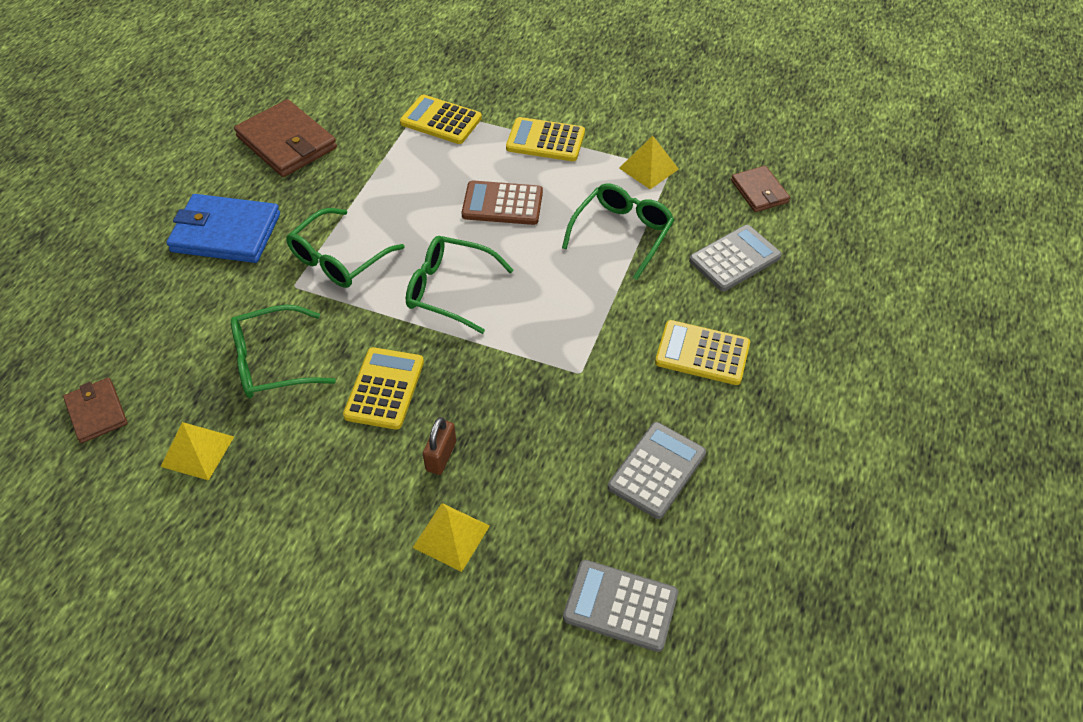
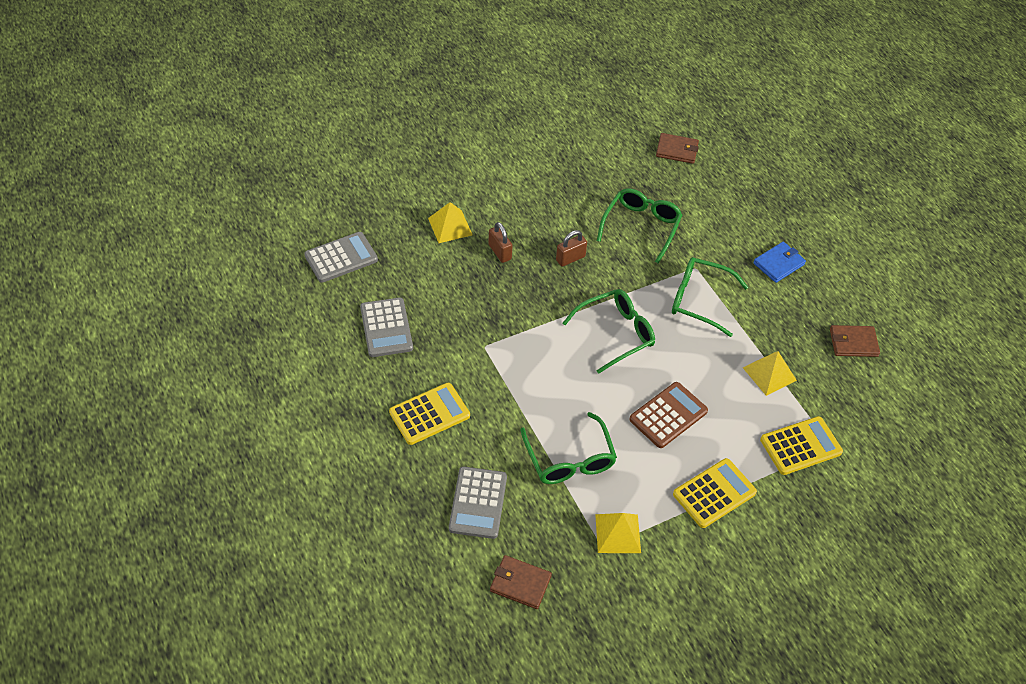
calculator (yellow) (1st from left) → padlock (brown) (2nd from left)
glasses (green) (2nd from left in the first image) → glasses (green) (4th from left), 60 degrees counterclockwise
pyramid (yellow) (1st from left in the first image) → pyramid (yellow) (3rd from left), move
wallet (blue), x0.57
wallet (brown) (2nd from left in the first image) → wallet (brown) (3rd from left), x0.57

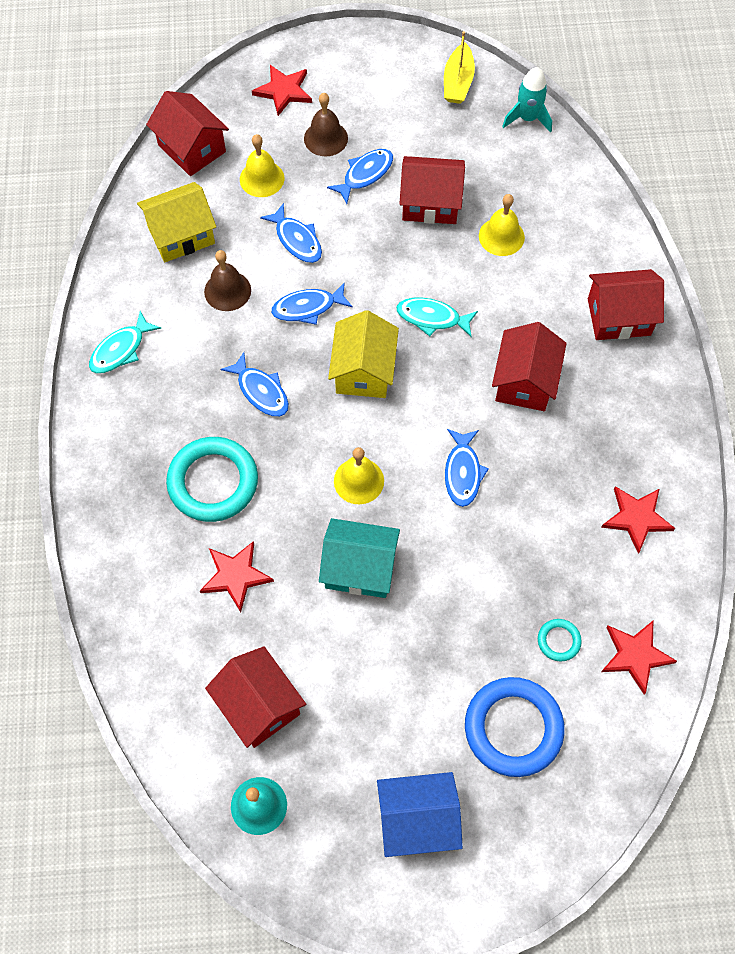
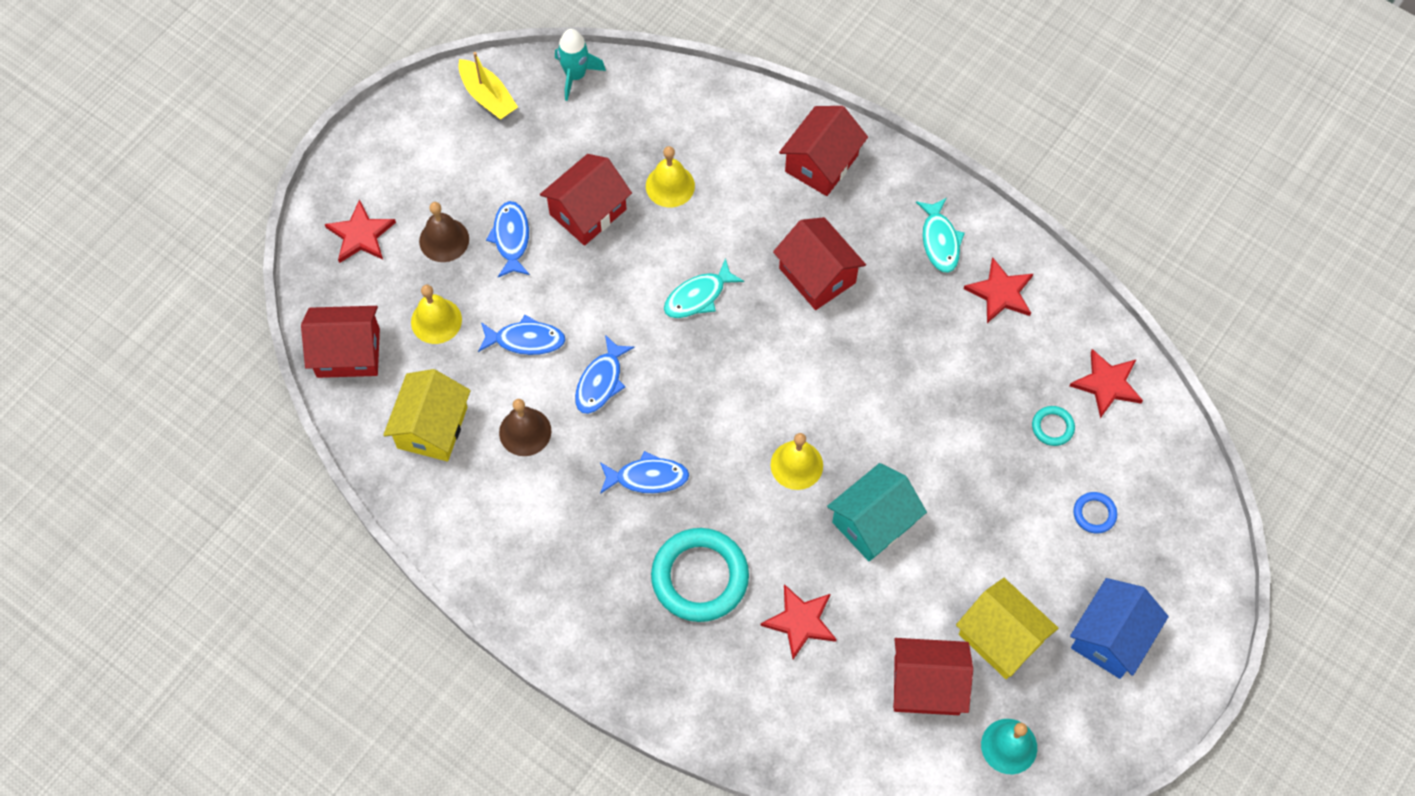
fish (turquoise) (1st from left in the first image) → fish (turquoise) (2nd from left), move
house (yellow) (2nd from left), move
ring (blue), x0.45
fish (blue) (5th from left) → -

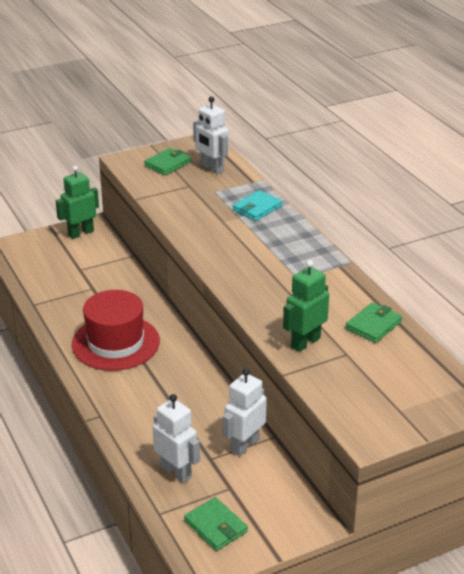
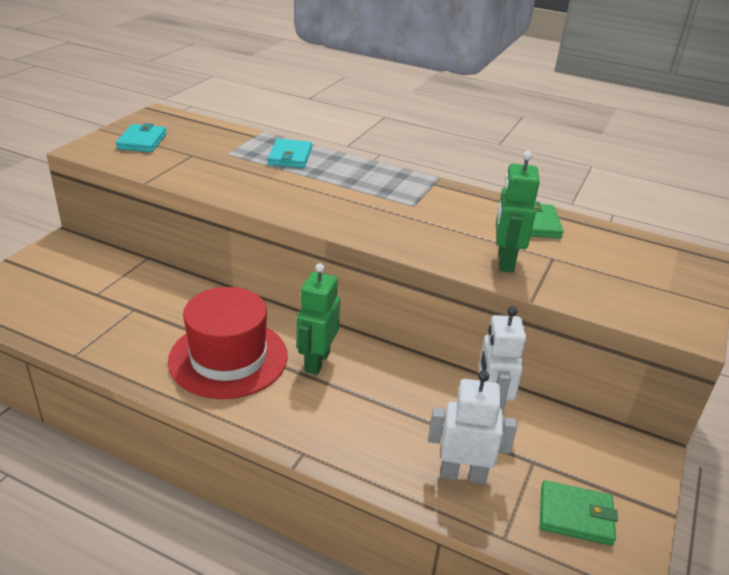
wallet (green) (1st from left) → wallet (turquoise) (1st from left)
robot (green) (1st from left), move
robot (white) (2nd from left) → -

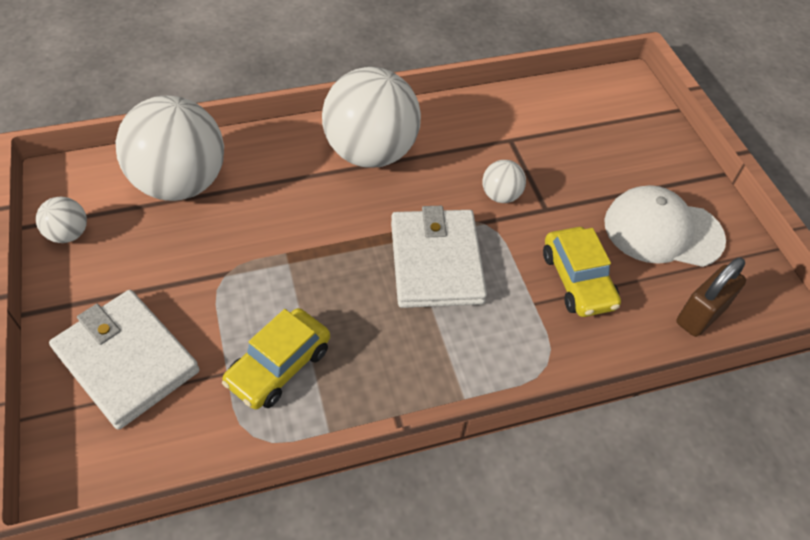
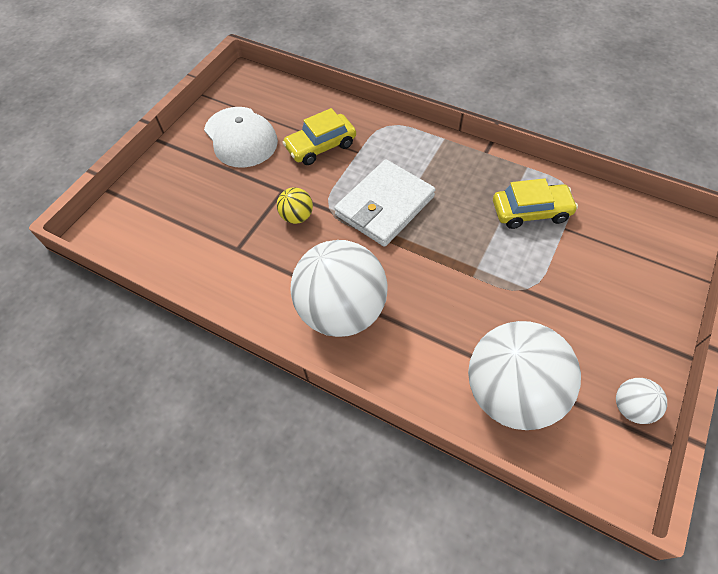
ball (white) (4th from left) → ball (yellow)
car (yellow) (2nd from left in the first image) → car (yellow) (1st from left), 150 degrees counterclockwise
wallet (white) (1st from left) → -
padlock (brown) → -

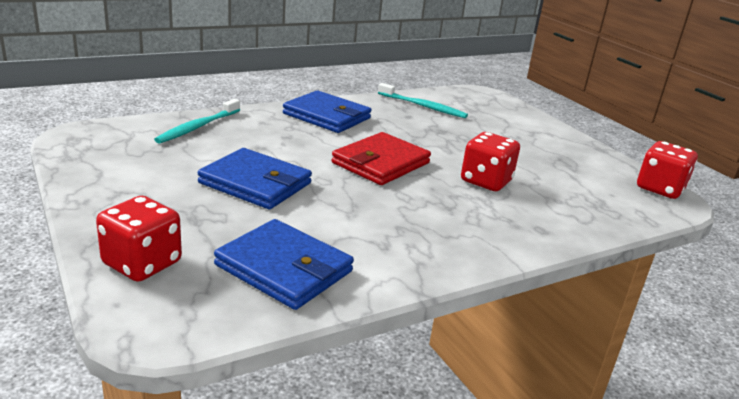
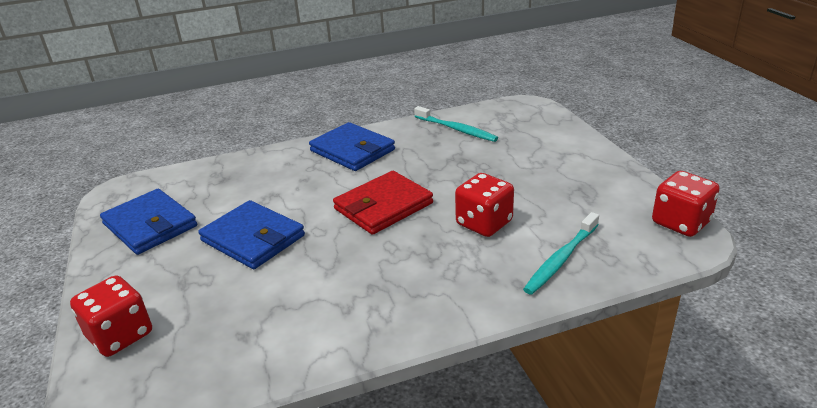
wallet (blue) (2nd from left in the first image) → wallet (blue) (1st from left), move
toothbrush (turquoise) (1st from left in the first image) → toothbrush (turquoise) (2nd from left), move

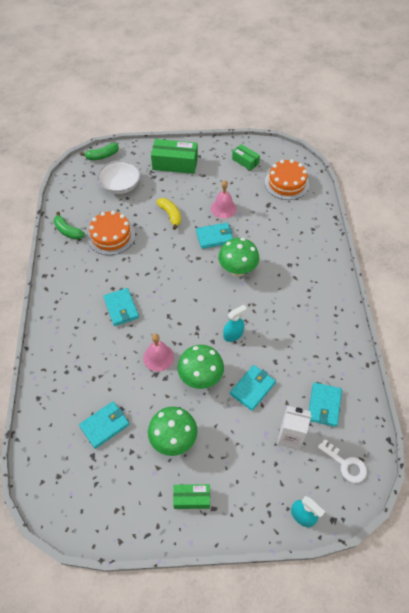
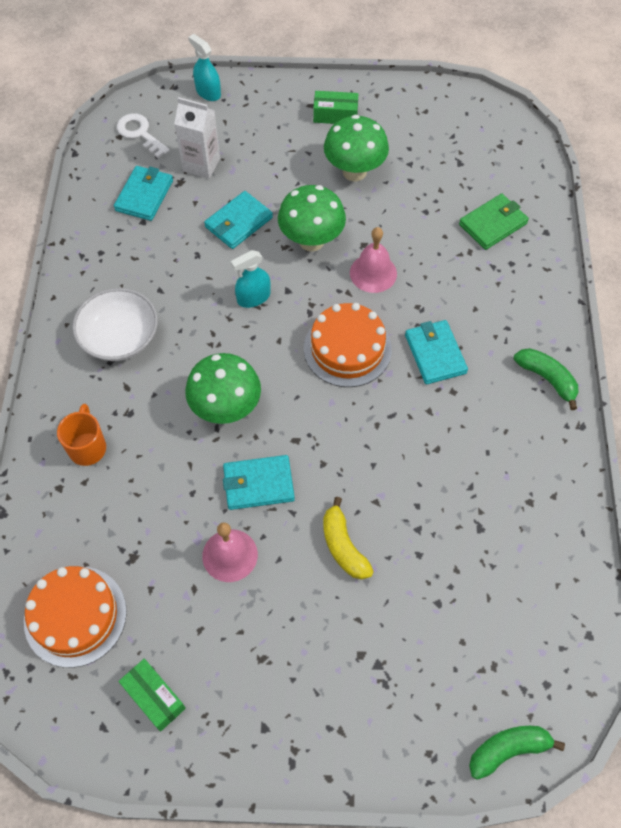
- → mug (orange)
bowl (white), move
cake (orange) (1st from left in the first image) → cake (orange) (2nd from left), move
- → wallet (green)
banana (green) (1st from left in the first image) → banana (green) (2nd from left), move
wallet (turquoise) (1st from left) → -
box (green) (1st from left) → -

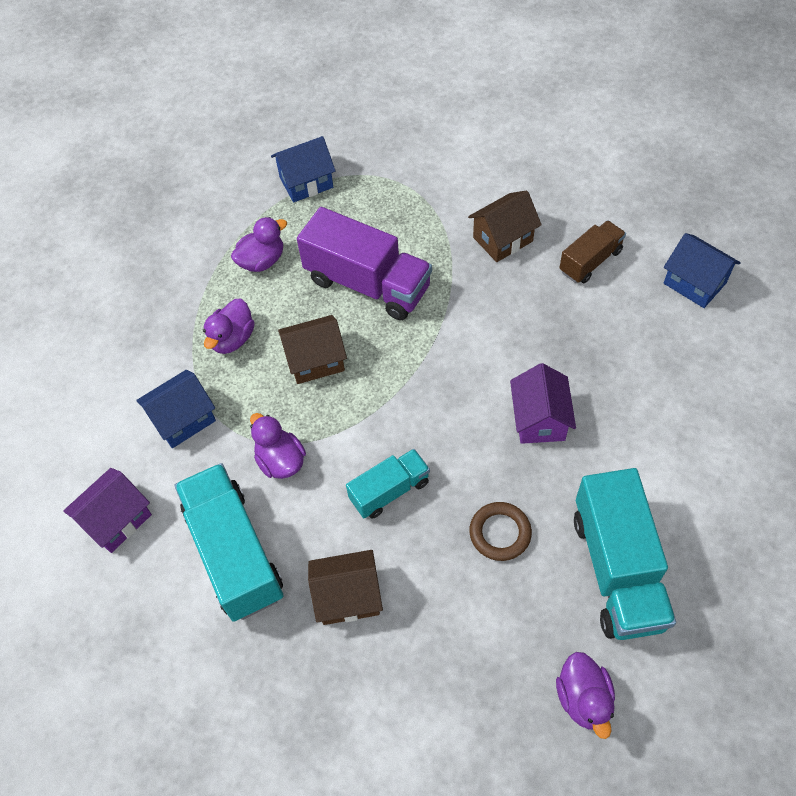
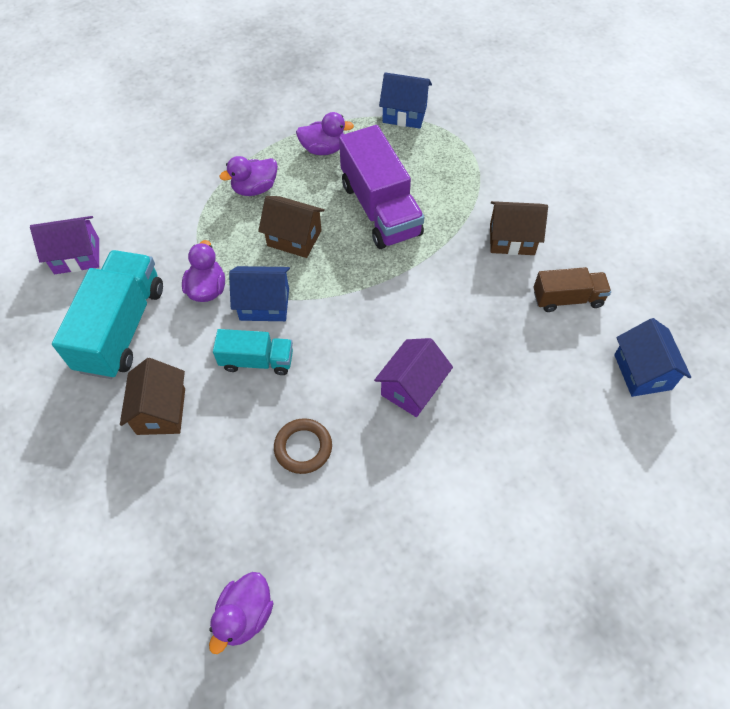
house (brown) (2nd from left in the first image) → house (brown) (1st from left), 60 degrees clockwise
house (blue) (1st from left), move
truck (turquoise) (3rd from left) → -

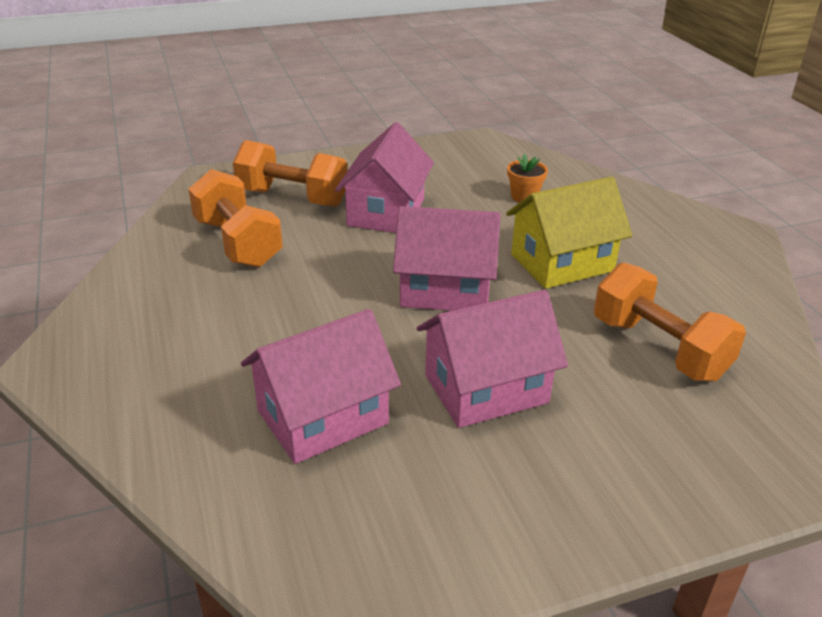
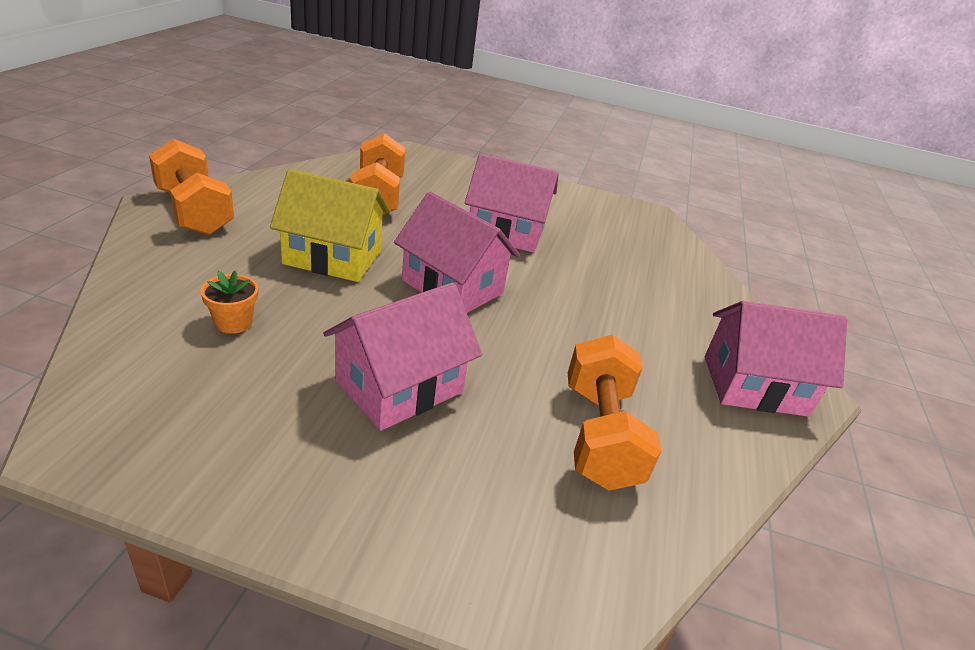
dumbbell (orange) (2nd from left in the first image) → dumbbell (orange) (1st from left), move
house (pink) (1st from left in the first image) → house (pink) (4th from left), move

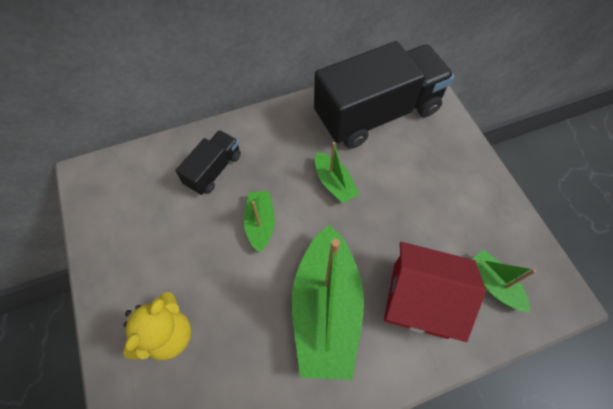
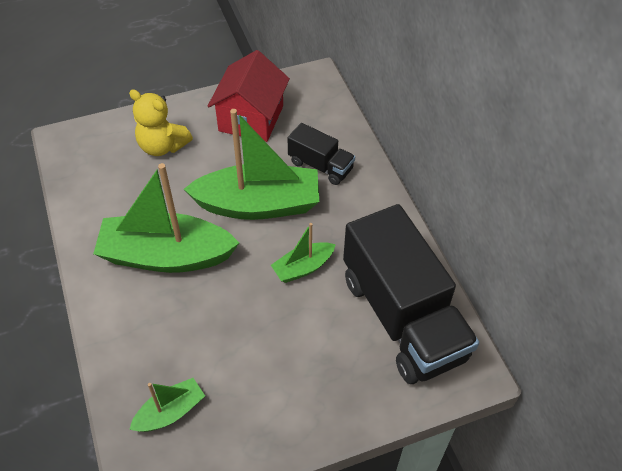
boat (green) (1st from left in the first image) → boat (green) (3rd from left), x2.04
house (red), move

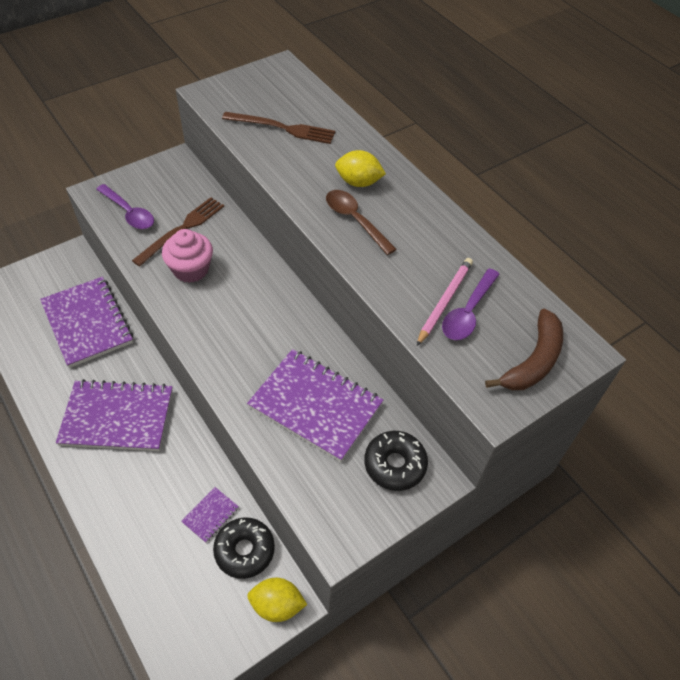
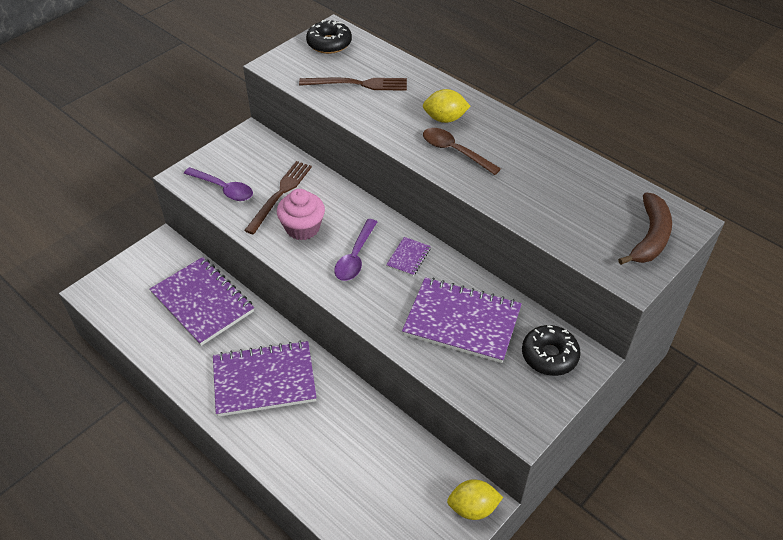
donut (black) (1st from left), move
spoon (purple) (2nd from left), move
notebook (purple) (3rd from left), move
pencil (pink) → -

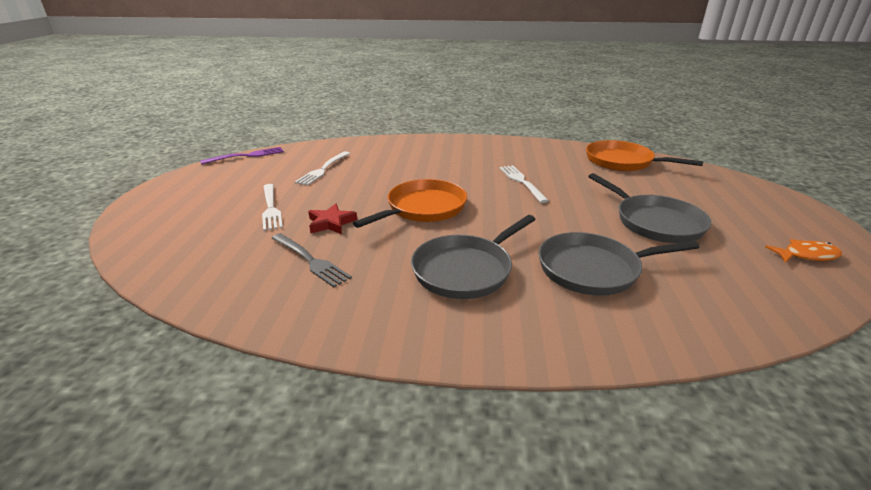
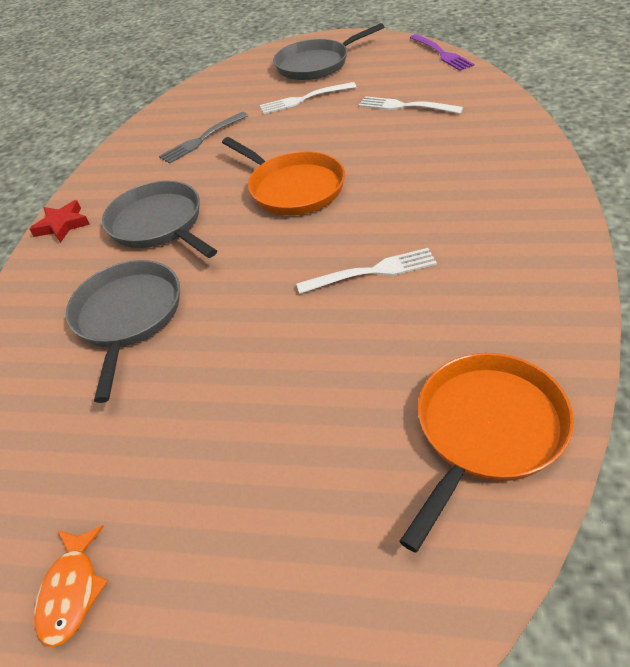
star (red), move
pan (grey) (3rd from left), move

